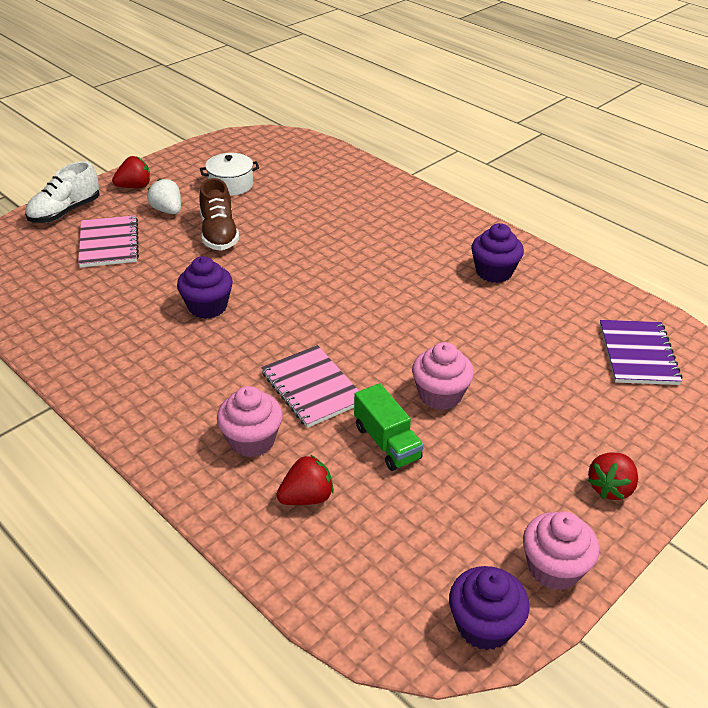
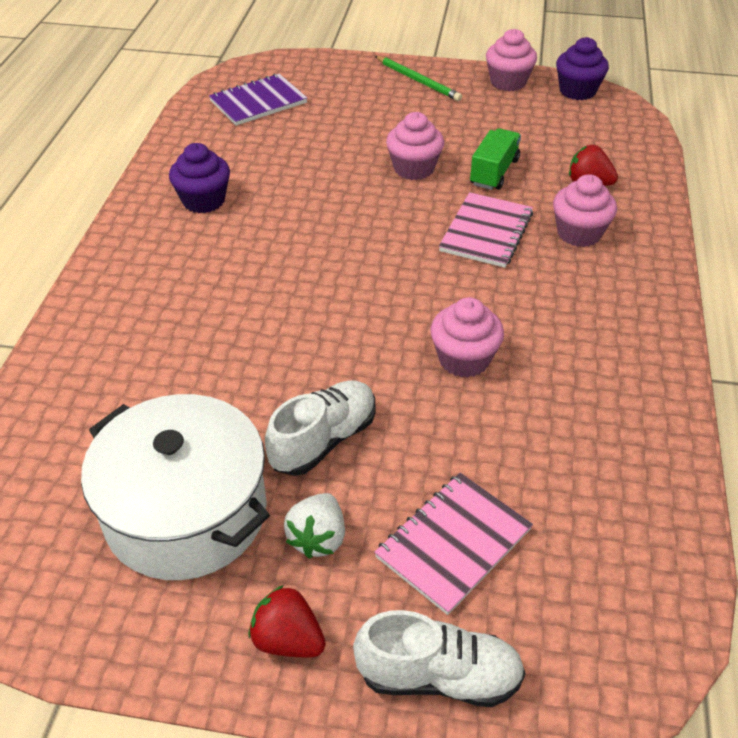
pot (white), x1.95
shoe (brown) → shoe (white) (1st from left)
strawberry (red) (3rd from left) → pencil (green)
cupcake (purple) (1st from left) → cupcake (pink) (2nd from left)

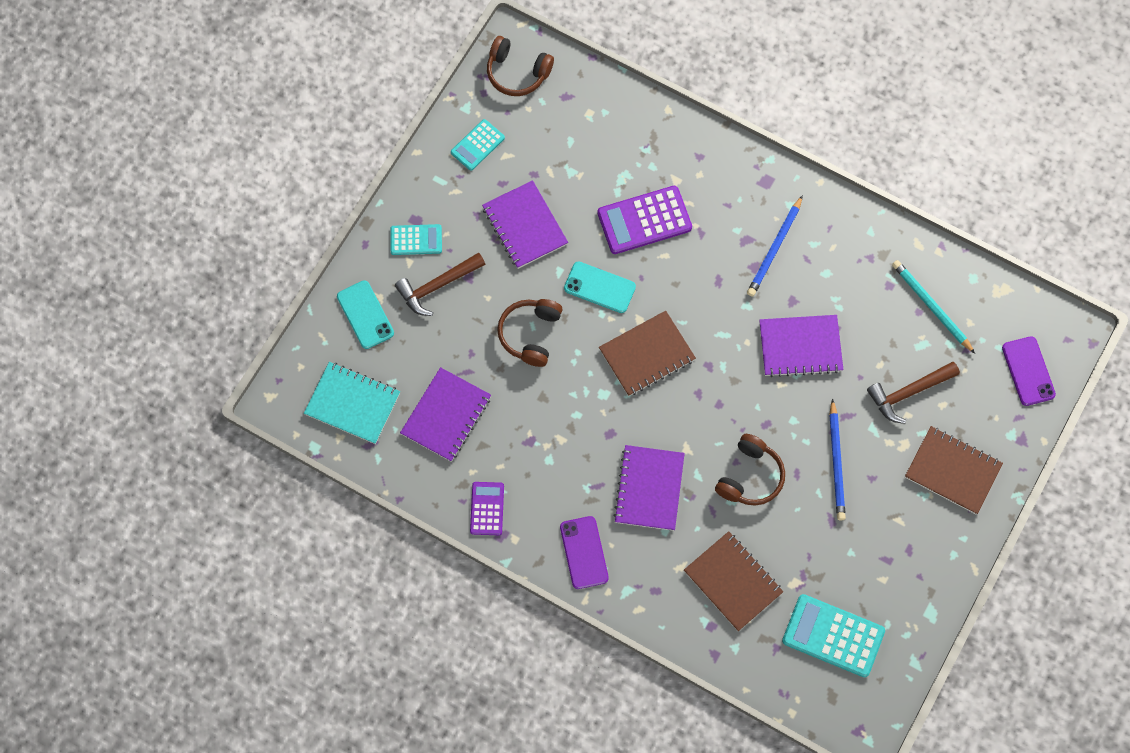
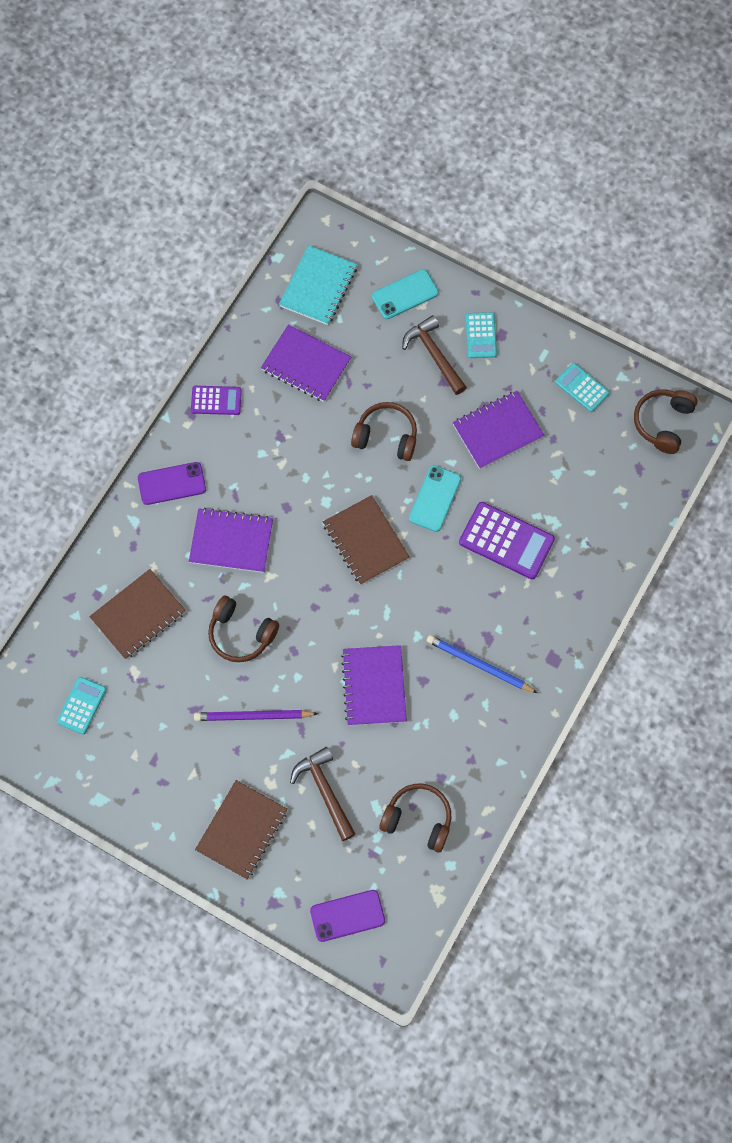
calculator (turquoise) (3rd from left in the first image) → calculator (turquoise) (1st from left), x0.60
pencil (blue) (2nd from left) → pencil (purple)
pencil (turquoise) → headphones (brown) (3rd from left)
calculator (purple) (2nd from left), 135 degrees clockwise

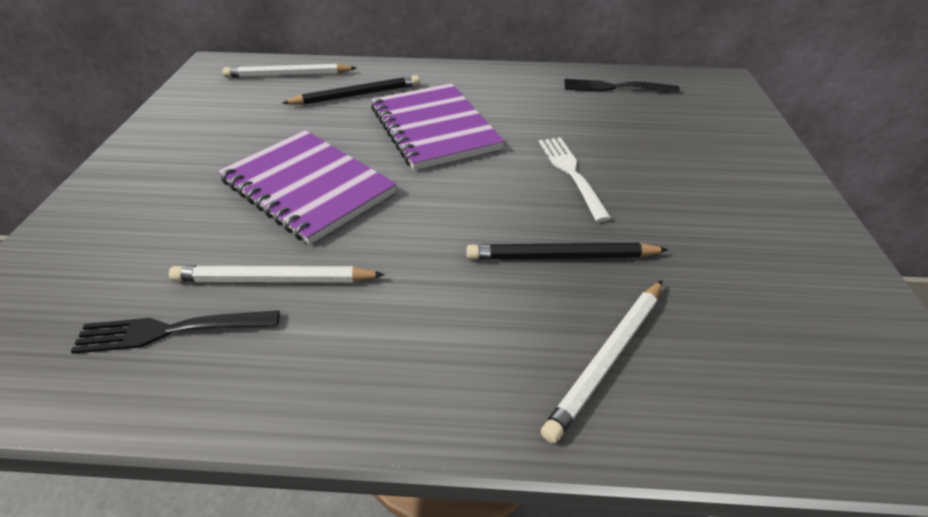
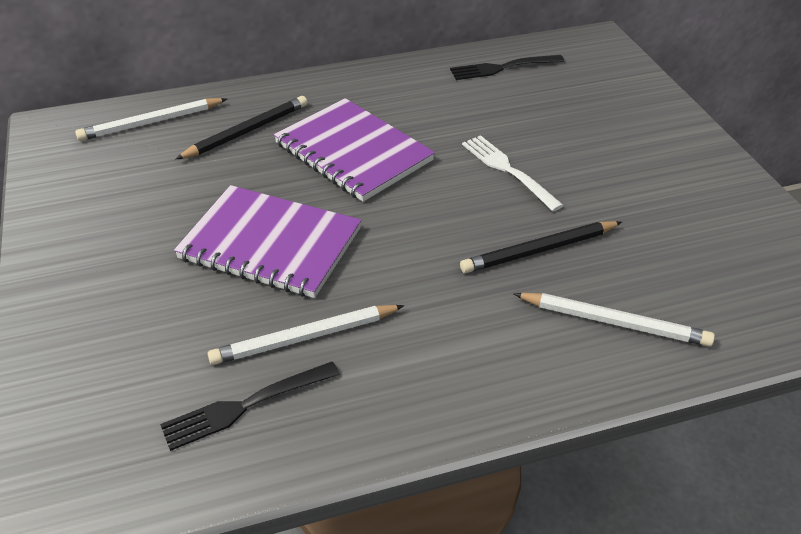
pencil (white) (3rd from left), 90 degrees counterclockwise

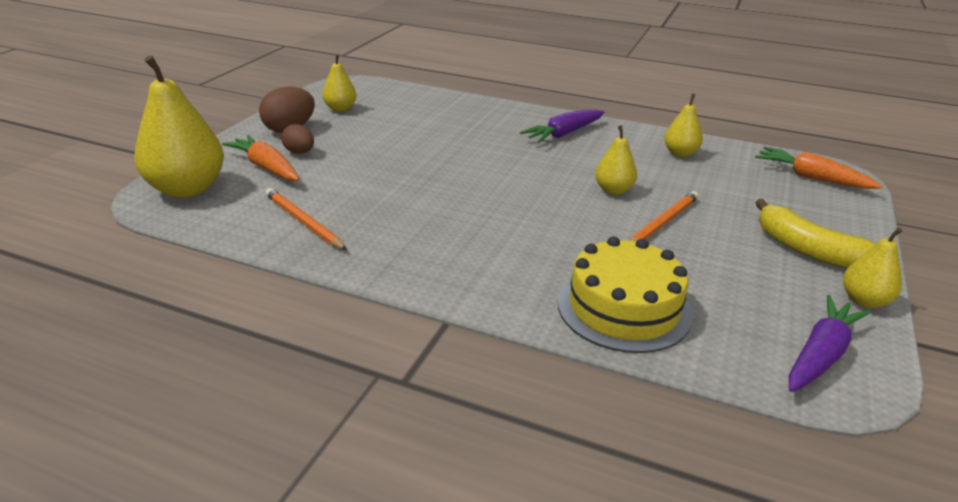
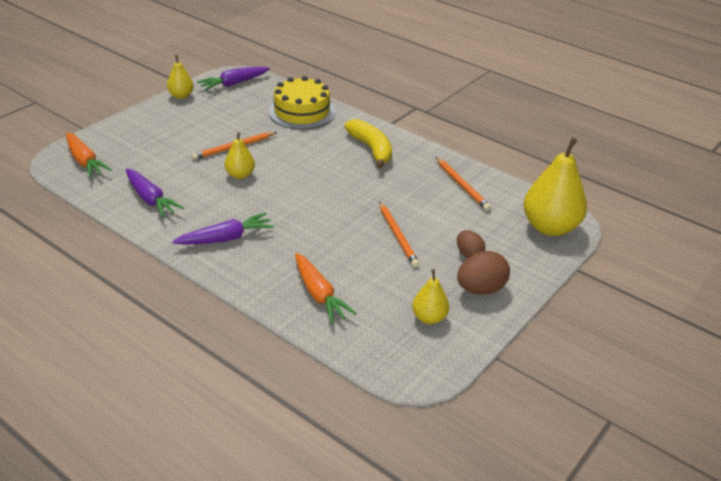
pear (yellow) (4th from left) → carrot (purple) (1st from left)
carrot (orange) (1st from left in the first image) → carrot (orange) (2nd from left), move
banana (yellow), move
- → pencil (orange) (2nd from left)

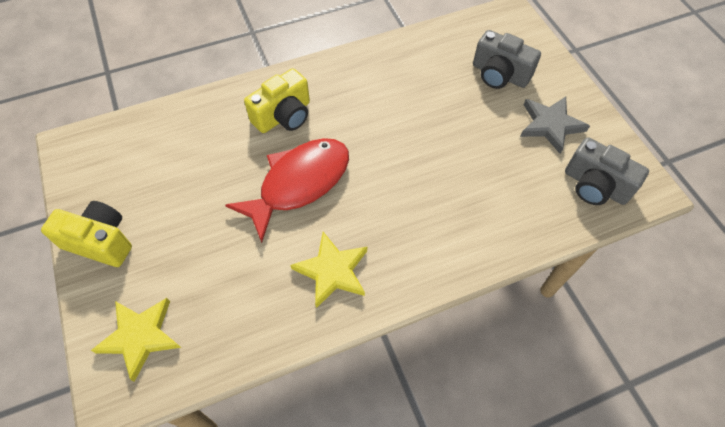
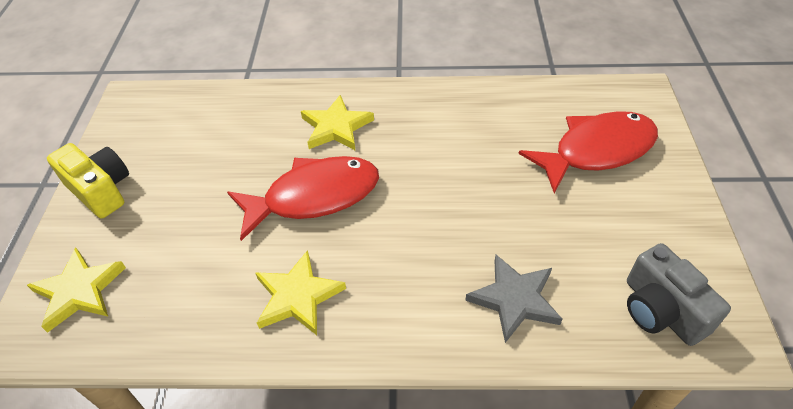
camera (yellow) (2nd from left) → star (yellow) (3rd from left)
star (grey), move
camera (grey) (1st from left) → fish (red) (2nd from left)

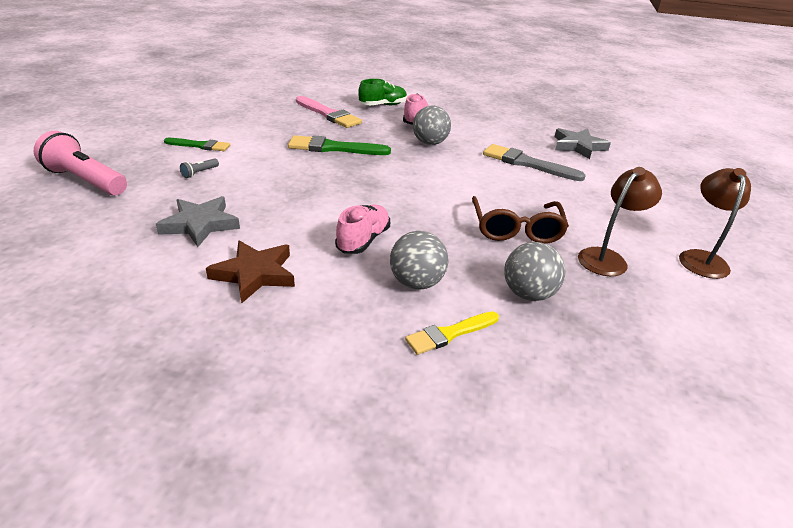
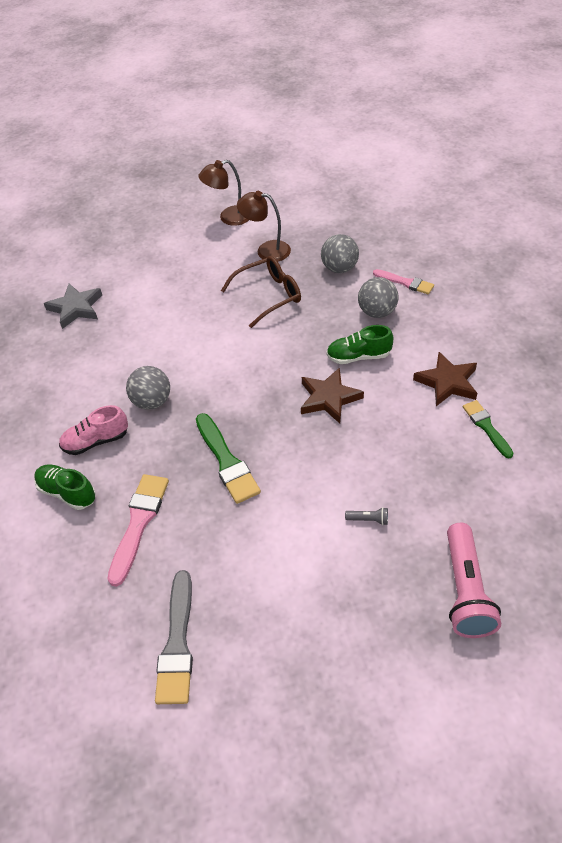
brush (grey), move
- → star (brown) (1st from left)
shoe (pink) (1st from left) → shoe (green) (2nd from left)
brush (yellow) → brush (pink) (2nd from left)
brush (green) (1st from left in the first image) → brush (green) (2nd from left), move
star (grey) (1st from left) → -

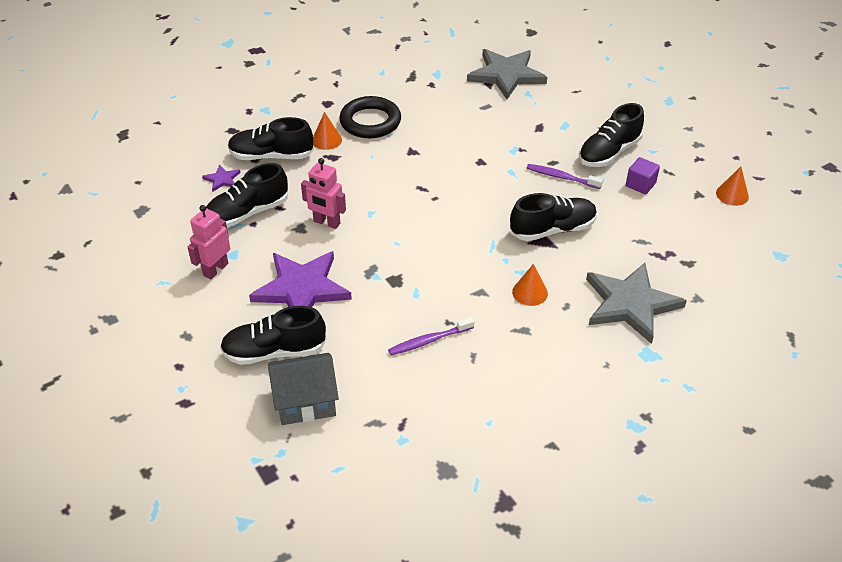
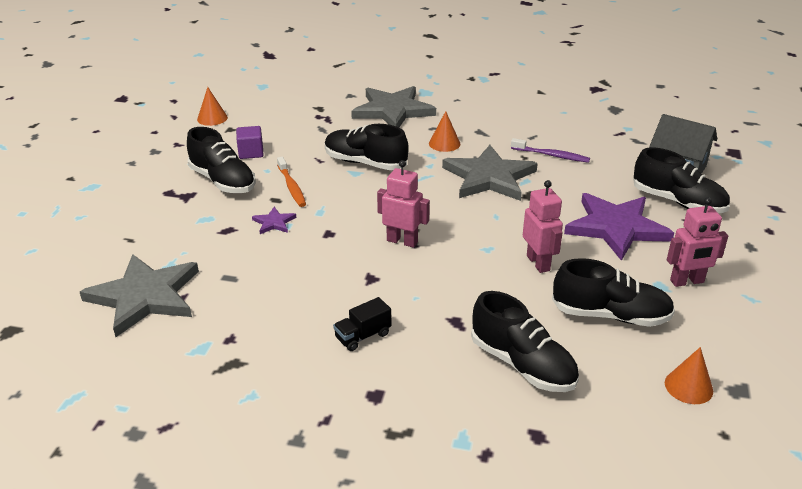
shoe (black) (5th from left in the first image) → shoe (black) (1st from left), 45 degrees clockwise
star (purple) (1st from left), move
toothbrush (purple) (2nd from left) → toothbrush (orange)
ring (black) → truck (black)
- → robot (pink) (1st from left)
- → star (grey) (3rd from left)
cone (orange) (1st from left in the first image) → cone (orange) (3rd from left), move

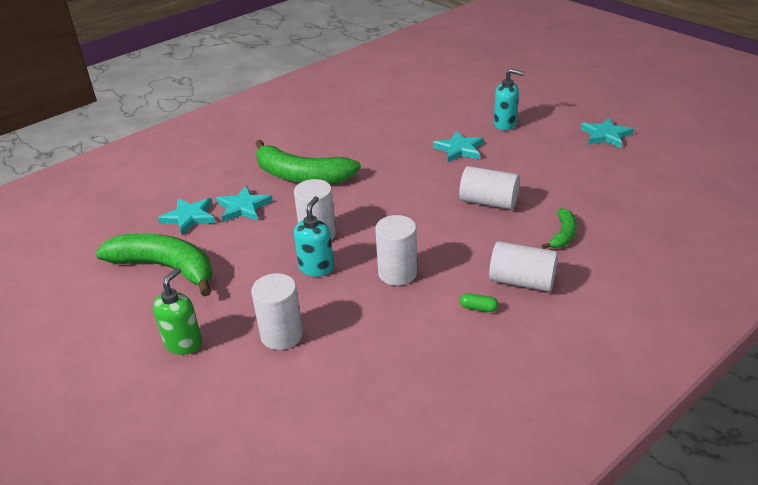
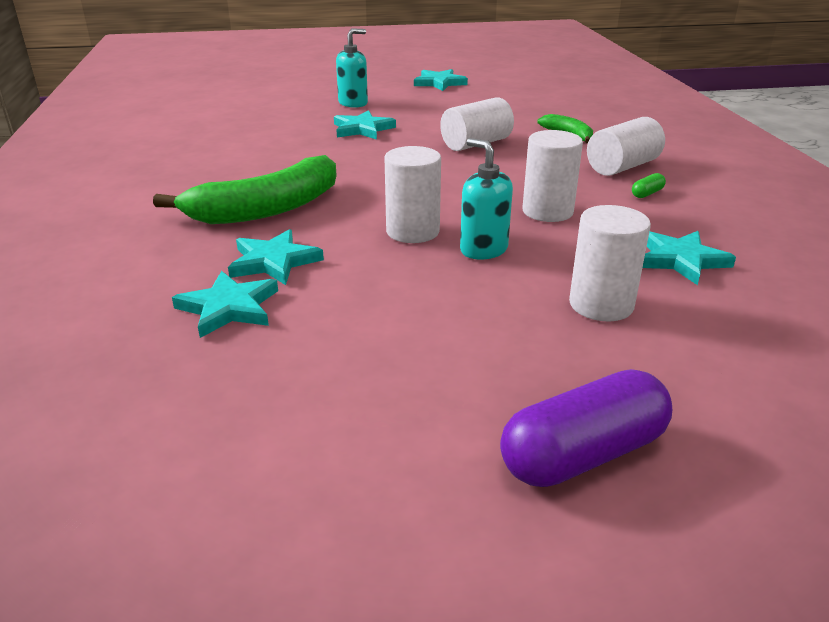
- → capsule (purple)
- → star (turquoise) (5th from left)
banana (green) (1st from left) → -
soap dispenser (green) → -

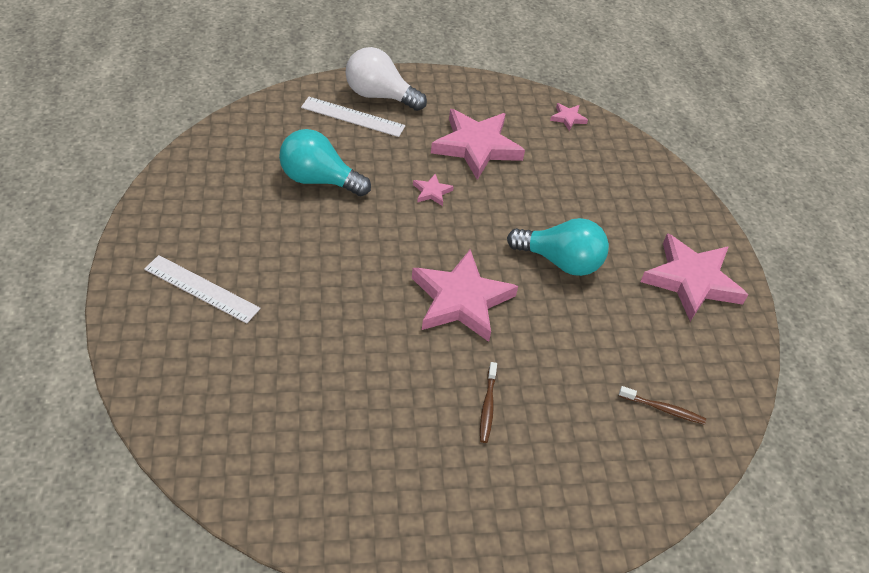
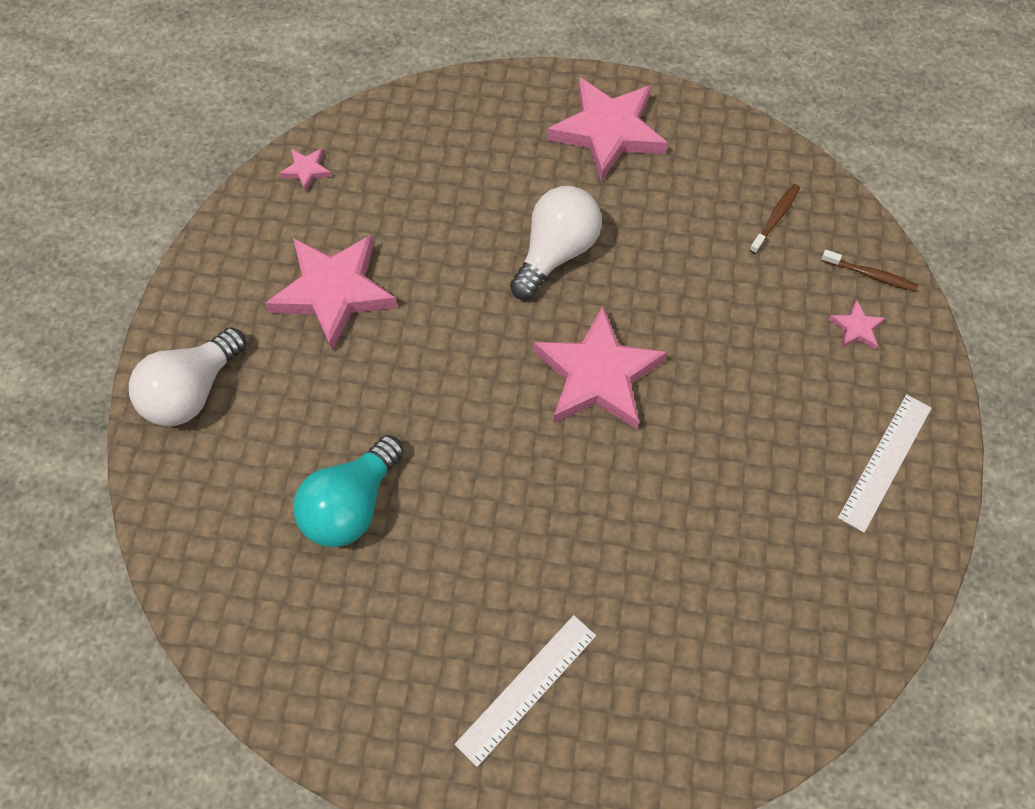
light bulb (turquoise) (2nd from left) → light bulb (white) (2nd from left)
toothbrush (brown) (1st from left in the first image) → toothbrush (brown) (2nd from left), move
star (pink) (1st from left in the first image) → star (pink) (5th from left), move
ruler (white) (2nd from left), move

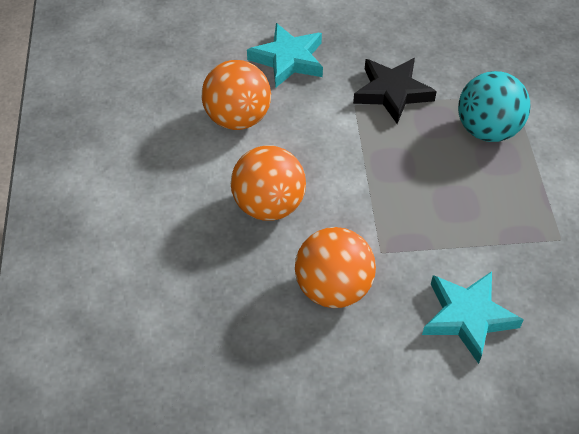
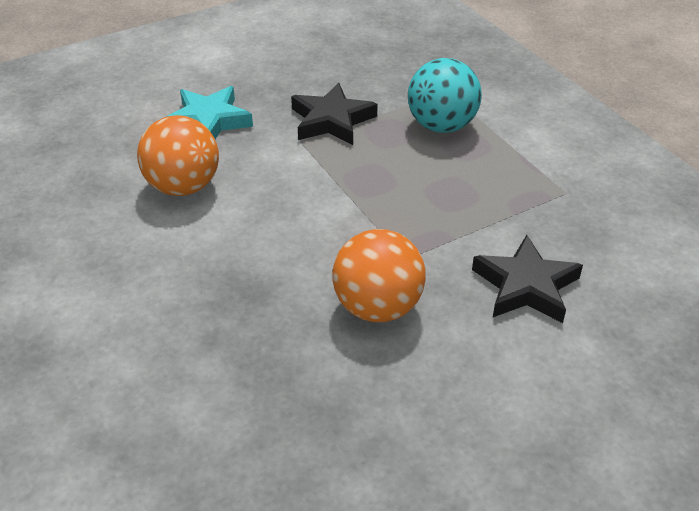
star (turquoise) (2nd from left) → star (black) (2nd from left)
ball (orange) (2nd from left) → -

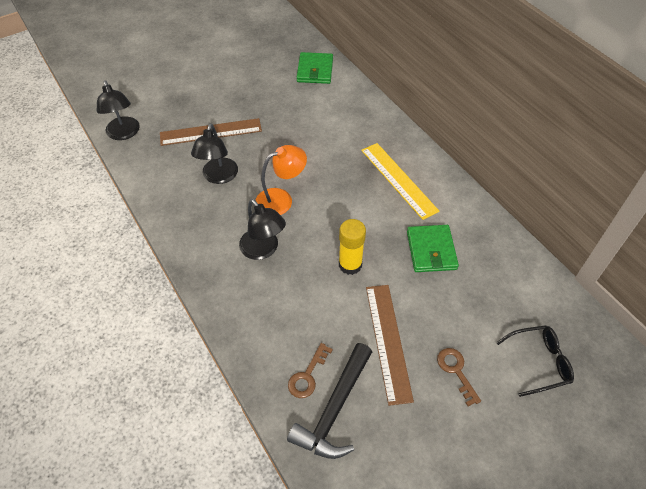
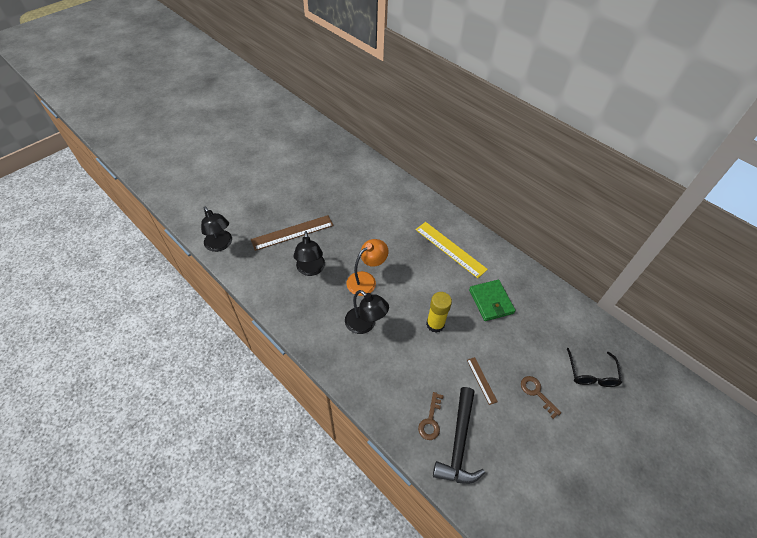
ruler (brown) (2nd from left), x0.50
glasses (black), 120 degrees clockwise
wallet (green) (1st from left) → -

